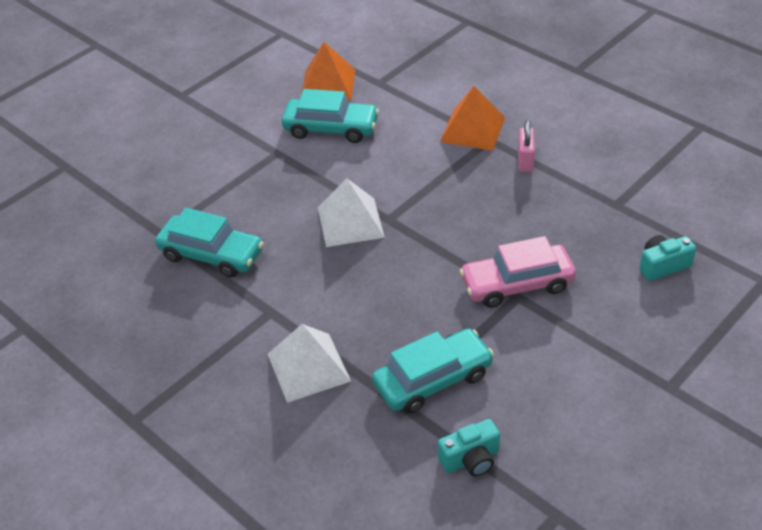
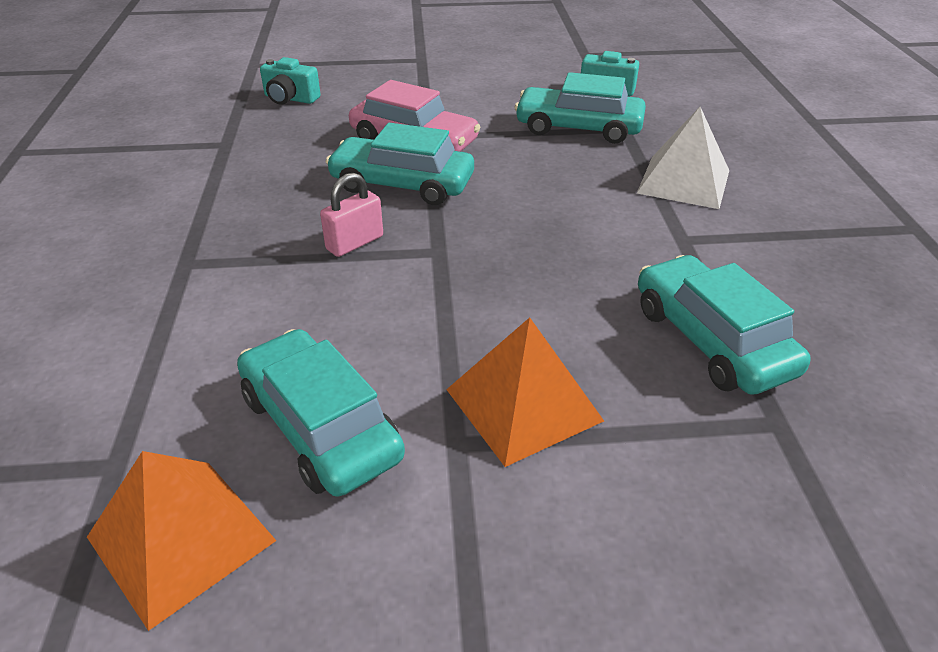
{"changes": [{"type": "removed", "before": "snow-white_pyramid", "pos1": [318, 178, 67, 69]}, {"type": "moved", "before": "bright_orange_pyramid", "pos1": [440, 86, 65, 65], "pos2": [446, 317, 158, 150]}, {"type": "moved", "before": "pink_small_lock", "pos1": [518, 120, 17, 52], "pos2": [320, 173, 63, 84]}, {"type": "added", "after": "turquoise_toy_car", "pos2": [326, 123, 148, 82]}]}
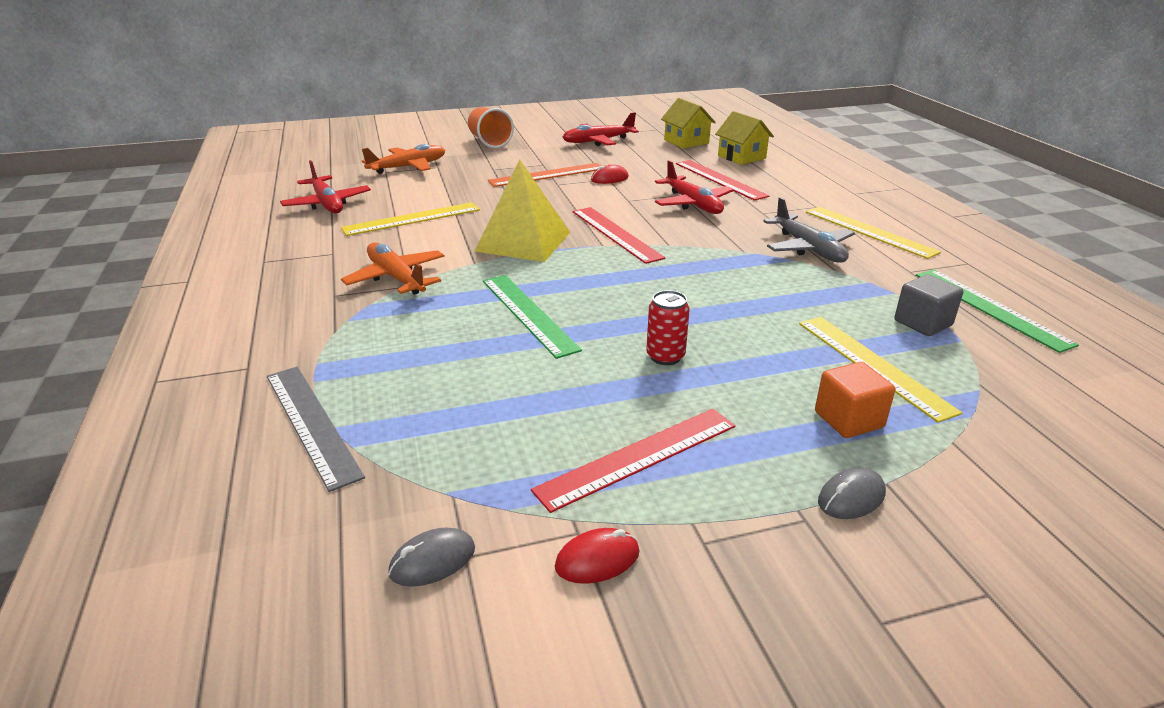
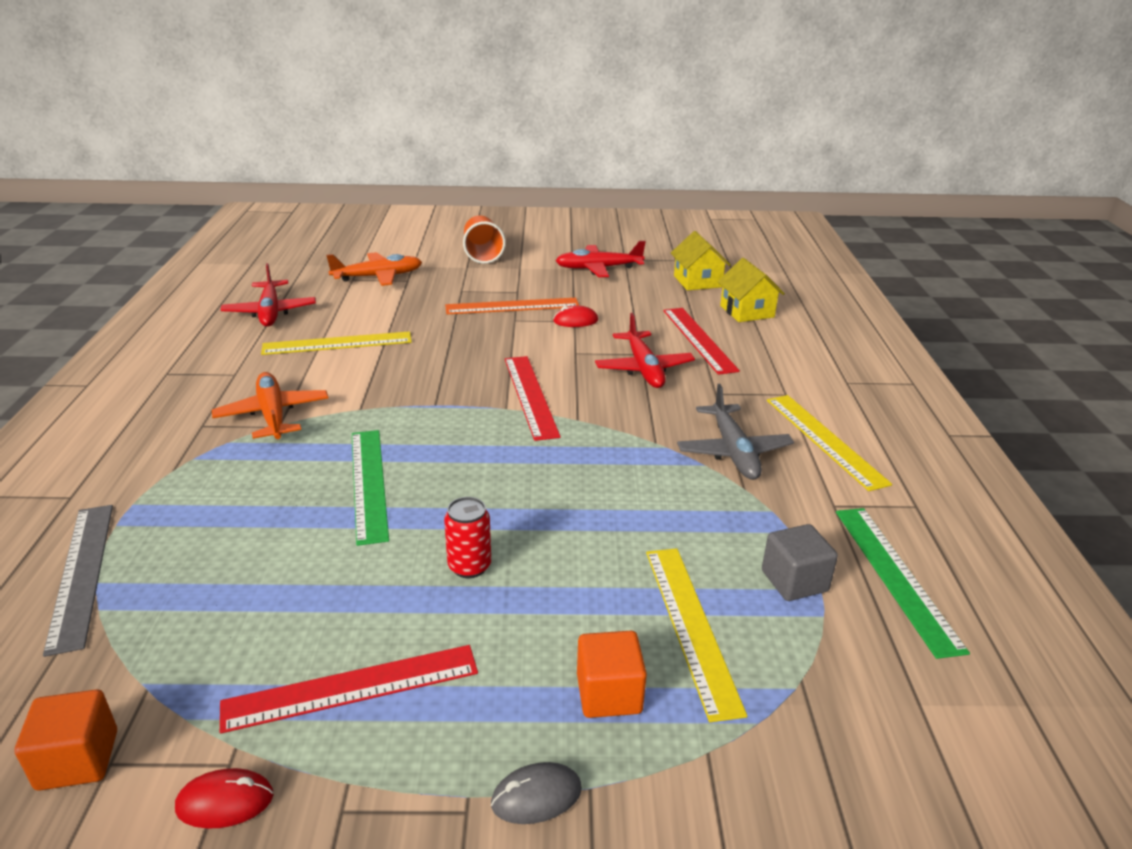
{"changes": [{"type": "replaced", "before": "gray_computer_mouse", "after": "bright_orange_block", "pos1": [388, 528, 87, 59], "pos2": [15, 689, 102, 102]}, {"type": "removed", "before": "golden_pyramid", "pos1": [474, 159, 96, 103]}]}
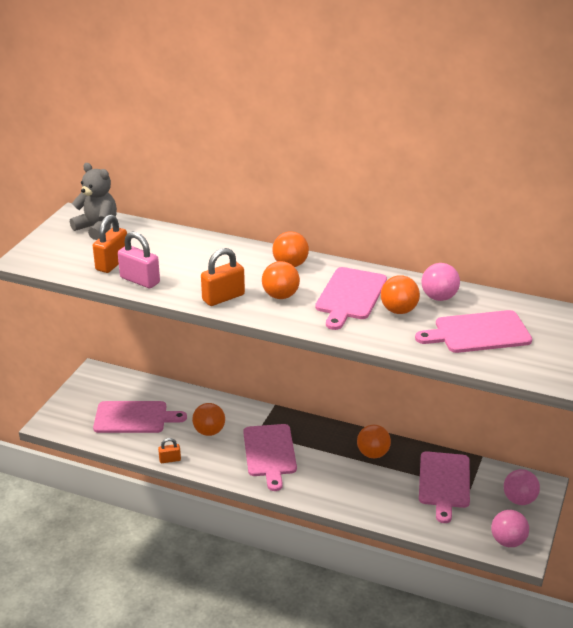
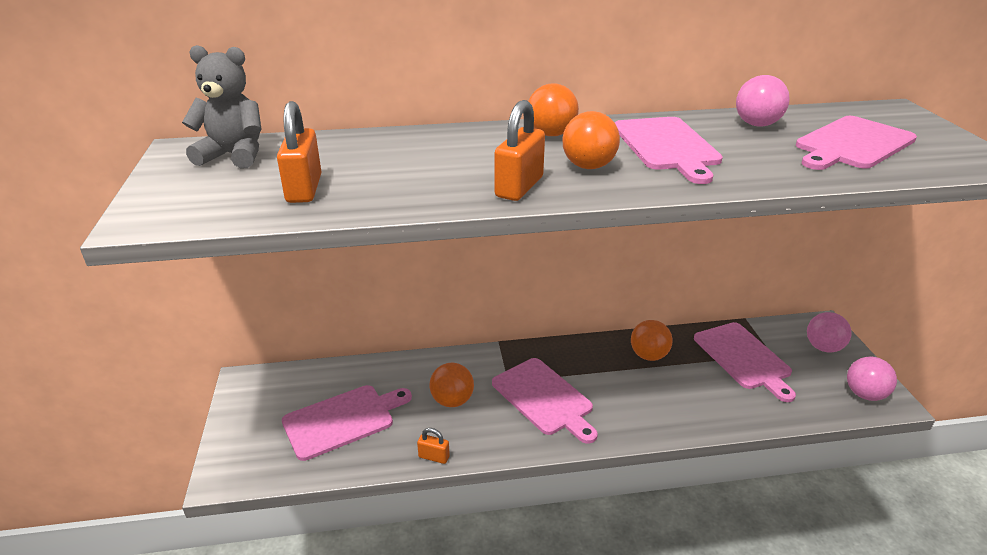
{"changes": [{"type": "removed", "before": "pink_small_lock", "pos1": [118, 232, 42, 56]}, {"type": "turned", "before": "bright_orange_small_lock", "pos1": [158, 438, 23, 25], "pos2": [417, 428, 33, 36], "turn": 60}, {"type": "removed", "before": "bright_orange_play_ball", "pos1": [381, 275, 39, 39]}]}
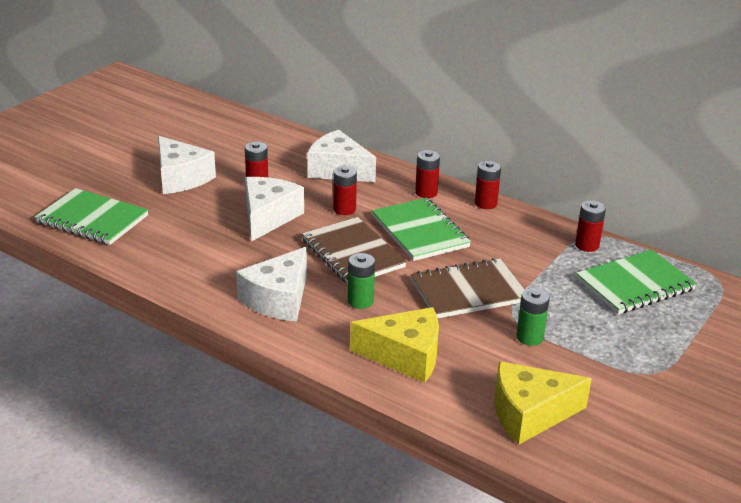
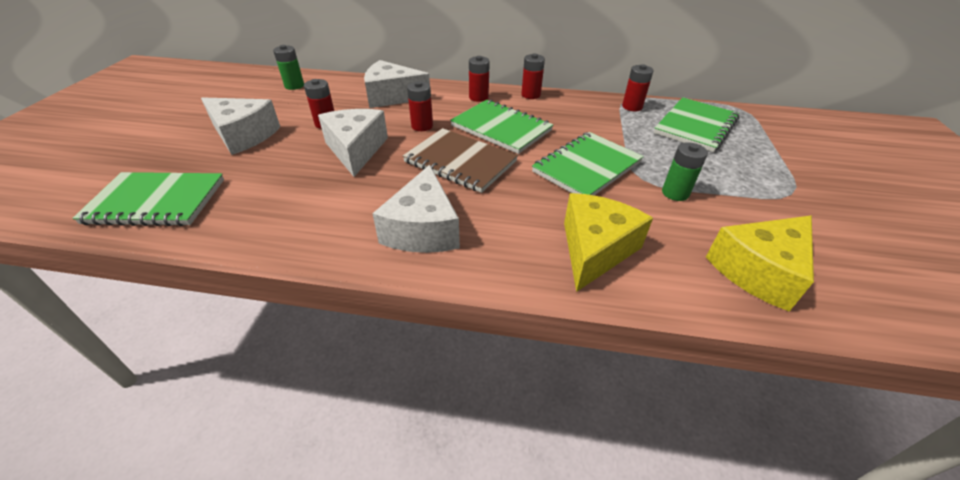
{"changes": [{"type": "moved", "before": "green_power_cell", "pos1": [348, 253, 27, 56], "pos2": [273, 45, 31, 45]}, {"type": "turned", "before": "golden_piece_of_cheese", "pos1": [350, 307, 89, 76], "pos2": [564, 193, 89, 99], "turn": -45}, {"type": "recoloured", "before": "russet_notepad", "after": "green_notepad", "pos1": [411, 258, 114, 60], "pos2": [532, 132, 112, 63]}]}
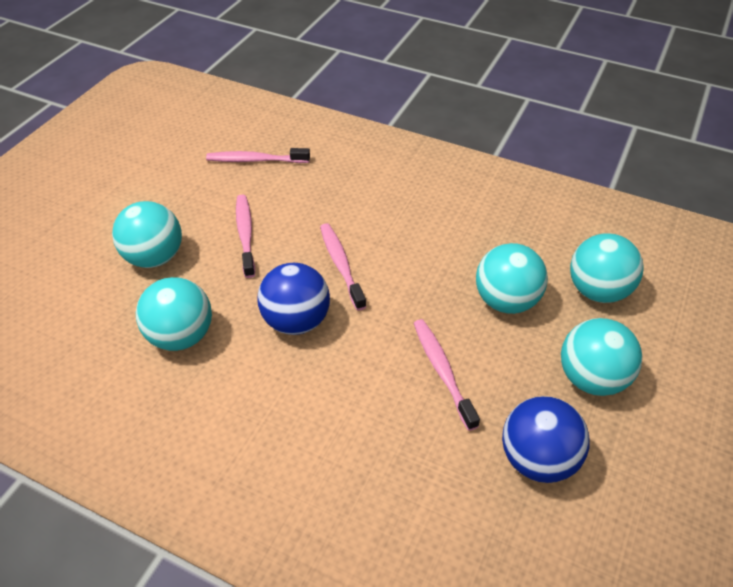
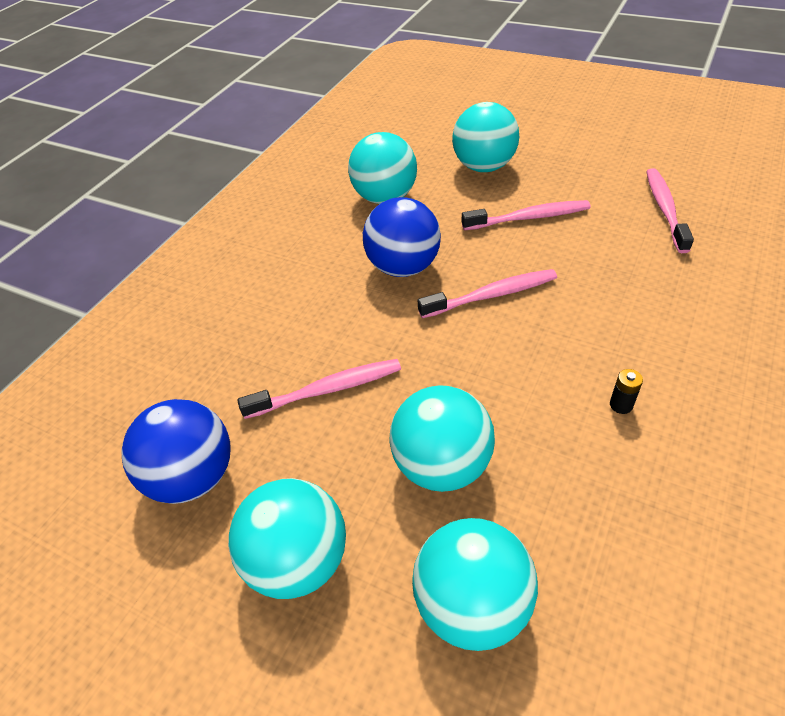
{"changes": [{"type": "added", "after": "jet-black_power_cell", "pos2": [610, 369, 33, 45]}]}
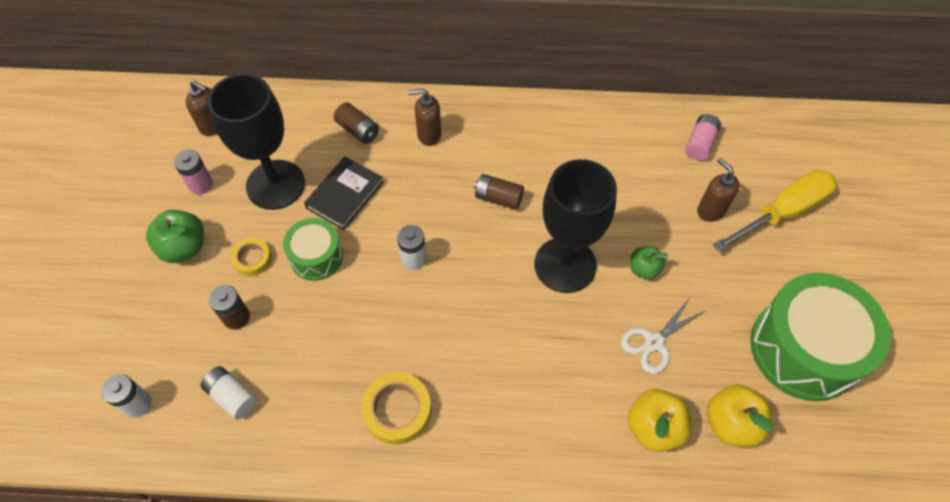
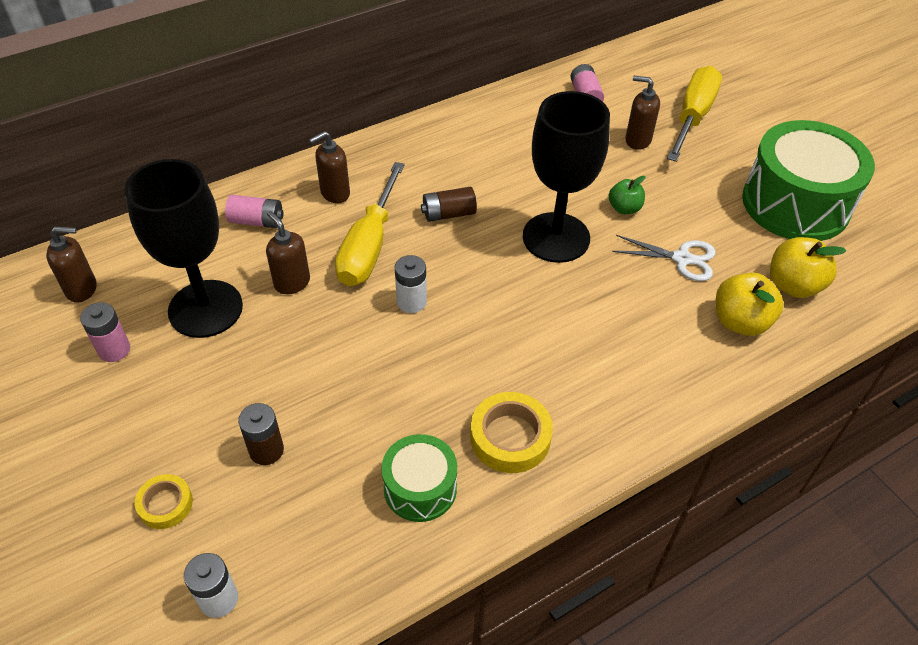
{"changes": [{"type": "removed", "before": "green_apple", "pos1": [146, 210, 58, 53]}, {"type": "removed", "before": "snow-white_power_cell", "pos1": [200, 366, 57, 54]}, {"type": "moved", "before": "golden_sticky_tape", "pos1": [231, 238, 41, 38], "pos2": [135, 474, 58, 55]}, {"type": "moved", "before": "green_drum", "pos1": [283, 218, 60, 63], "pos2": [381, 434, 76, 88]}, {"type": "replaced", "before": "jet-black_hardcover", "after": "russet_soap_pump", "pos1": [304, 157, 79, 73], "pos2": [266, 211, 44, 83]}, {"type": "recoloured", "before": "russet_power_cell", "after": "pink_power_cell", "pos1": [334, 102, 45, 42], "pos2": [225, 195, 59, 33]}, {"type": "turned", "before": "snow-white_scissors", "pos1": [621, 298, 84, 76], "pos2": [612, 235, 104, 46], "turn": -90}, {"type": "added", "after": "golden_flat_screwdriver", "pos2": [335, 162, 70, 124]}]}
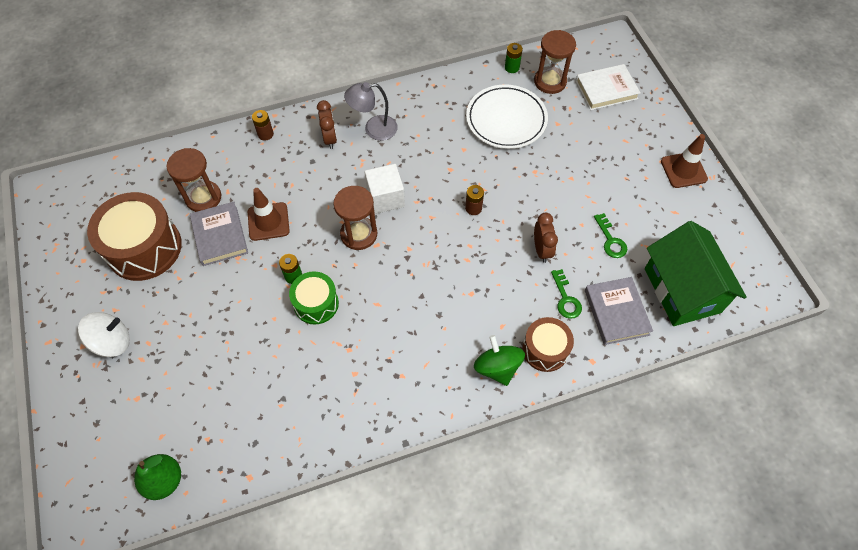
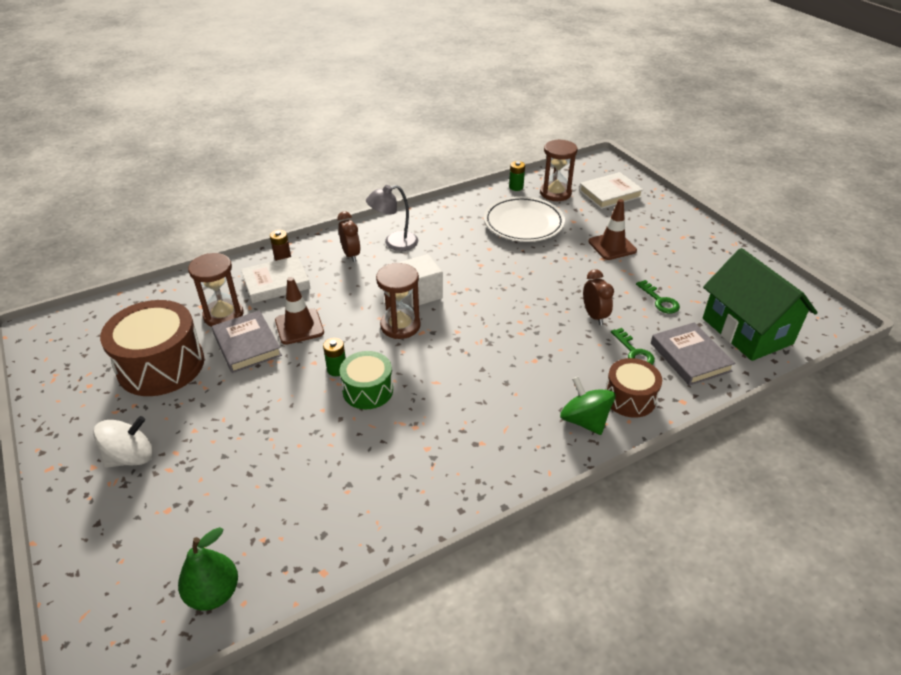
{"changes": [{"type": "removed", "before": "russet_power_cell", "pos1": [465, 185, 19, 30]}, {"type": "moved", "before": "russet_road_cone", "pos1": [661, 134, 47, 54], "pos2": [589, 199, 48, 61]}, {"type": "added", "after": "snow-white_hardcover", "pos2": [241, 256, 69, 47]}]}
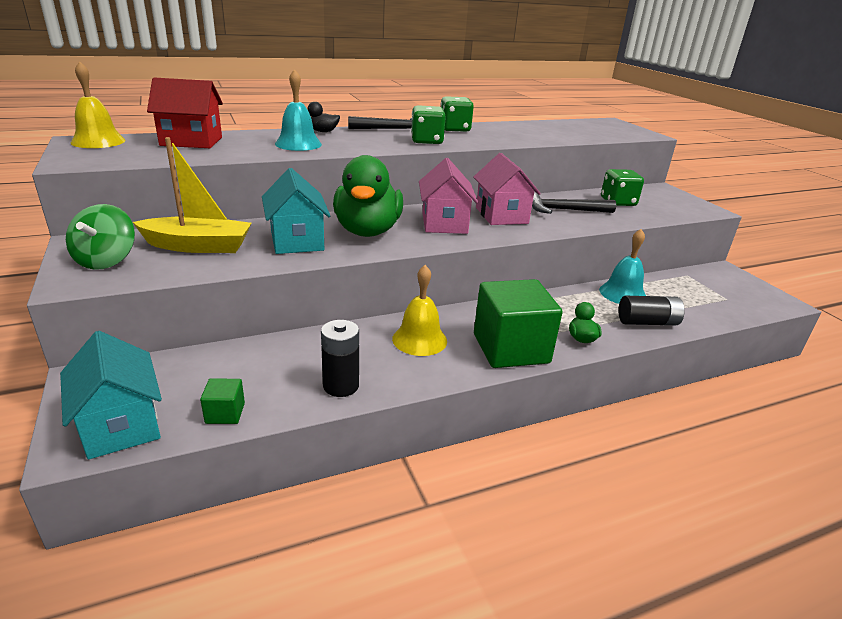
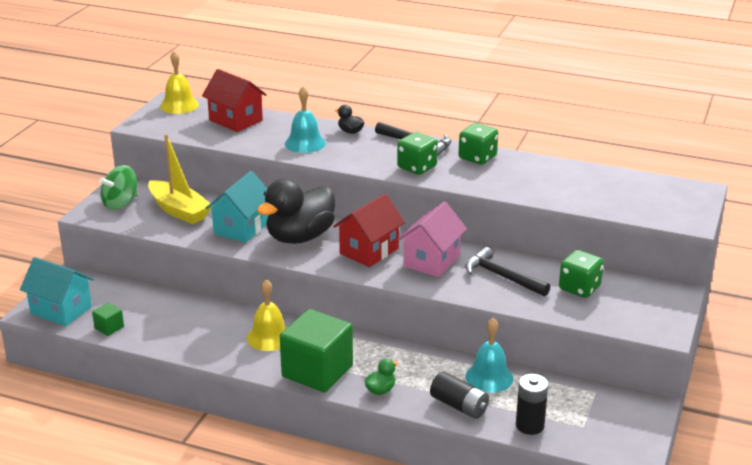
{"changes": [{"type": "turned", "before": "turquoise_cottage", "pos1": [60, 331, 102, 129], "pos2": [20, 257, 74, 69], "turn": -75}, {"type": "moved", "before": "jet-black_power_cell", "pos1": [321, 320, 38, 77], "pos2": [516, 374, 32, 61]}, {"type": "recoloured", "before": "green_toy_duck", "after": "jet-black_toy_duck", "pos1": [333, 155, 70, 82], "pos2": [257, 179, 78, 65]}, {"type": "recoloured", "before": "pink_cottage", "after": "scarlet_cottage", "pos1": [419, 158, 59, 76], "pos2": [333, 194, 72, 73]}]}
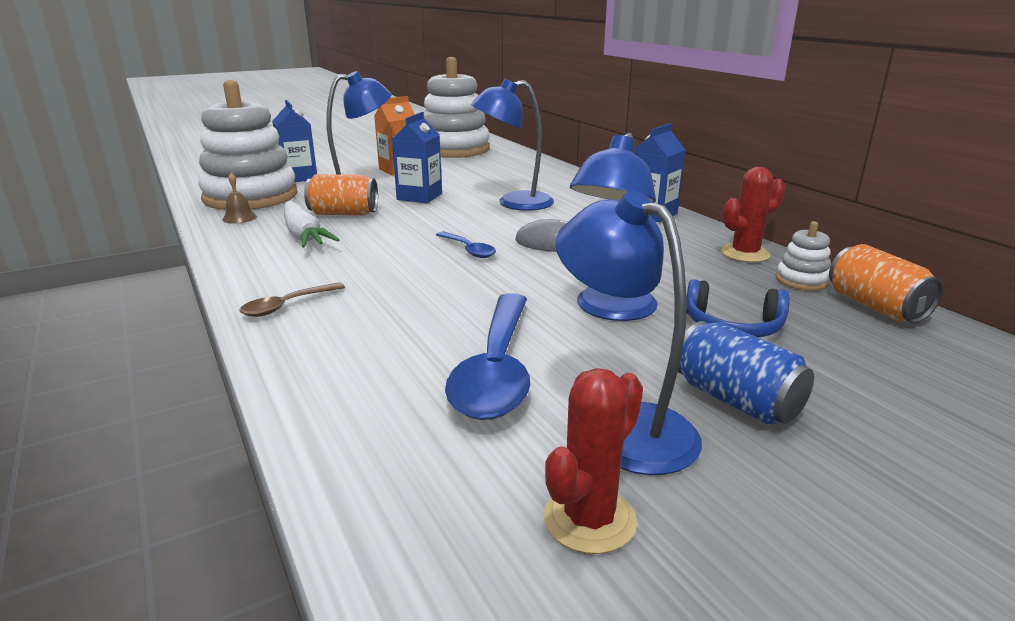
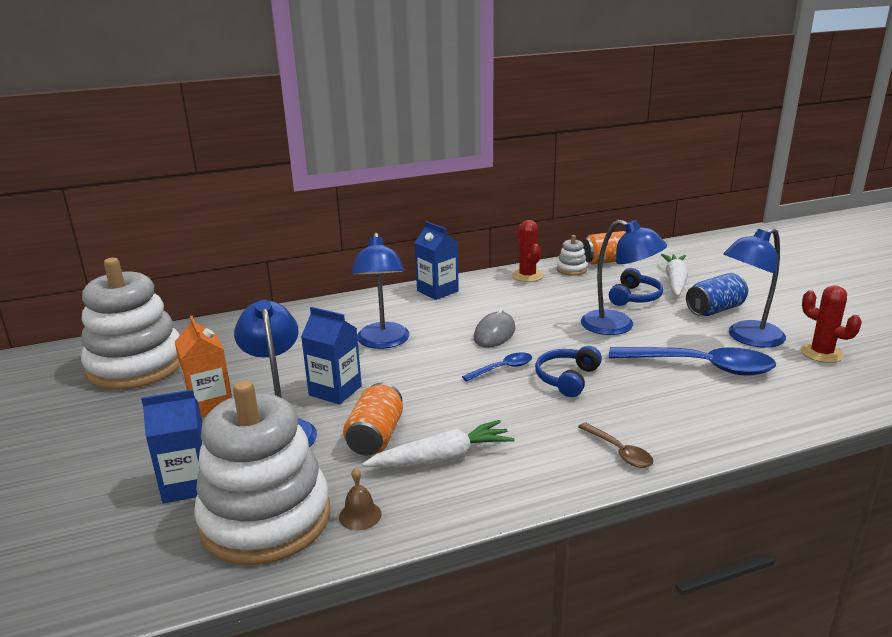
{"changes": [{"type": "added", "after": "royal_blue_over-ear_headphones", "pos2": [535, 346, 67, 51]}, {"type": "added", "after": "snow-white_root_vegetable", "pos2": [661, 254, 27, 42]}]}
